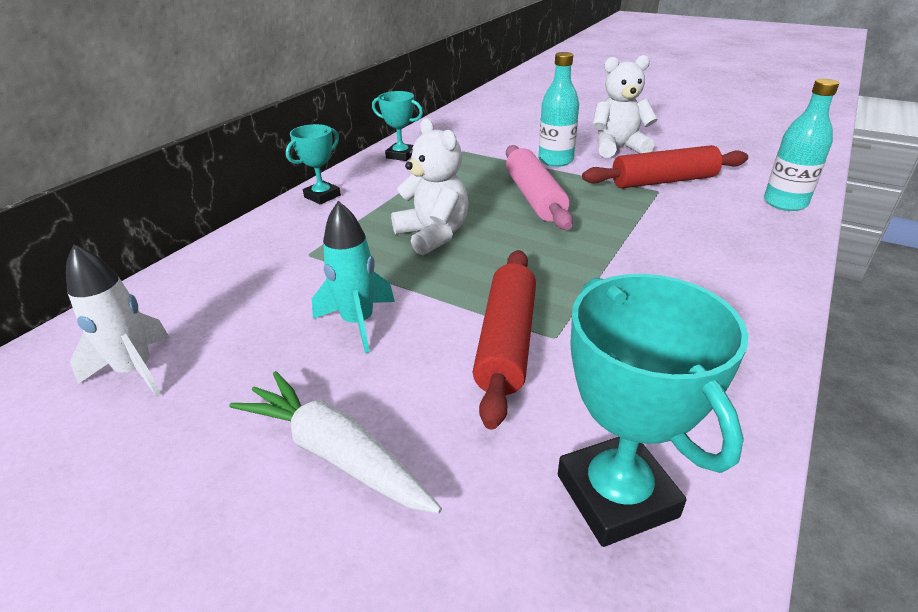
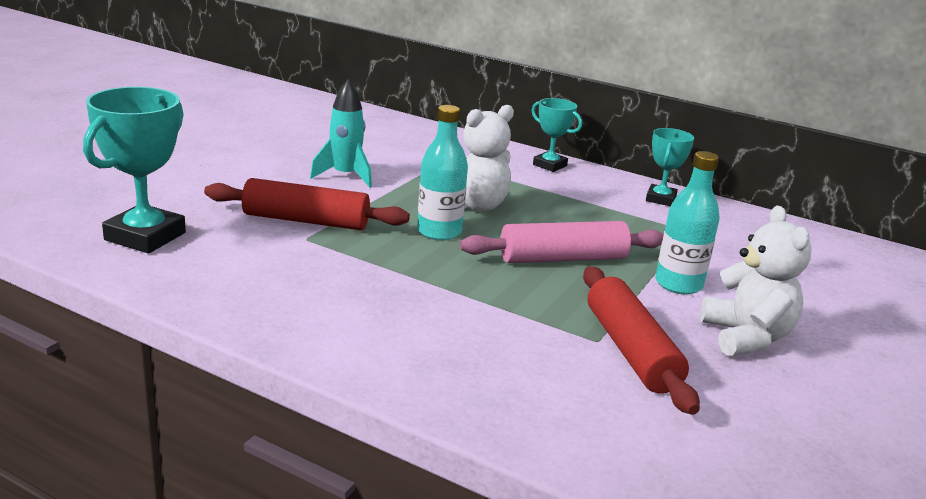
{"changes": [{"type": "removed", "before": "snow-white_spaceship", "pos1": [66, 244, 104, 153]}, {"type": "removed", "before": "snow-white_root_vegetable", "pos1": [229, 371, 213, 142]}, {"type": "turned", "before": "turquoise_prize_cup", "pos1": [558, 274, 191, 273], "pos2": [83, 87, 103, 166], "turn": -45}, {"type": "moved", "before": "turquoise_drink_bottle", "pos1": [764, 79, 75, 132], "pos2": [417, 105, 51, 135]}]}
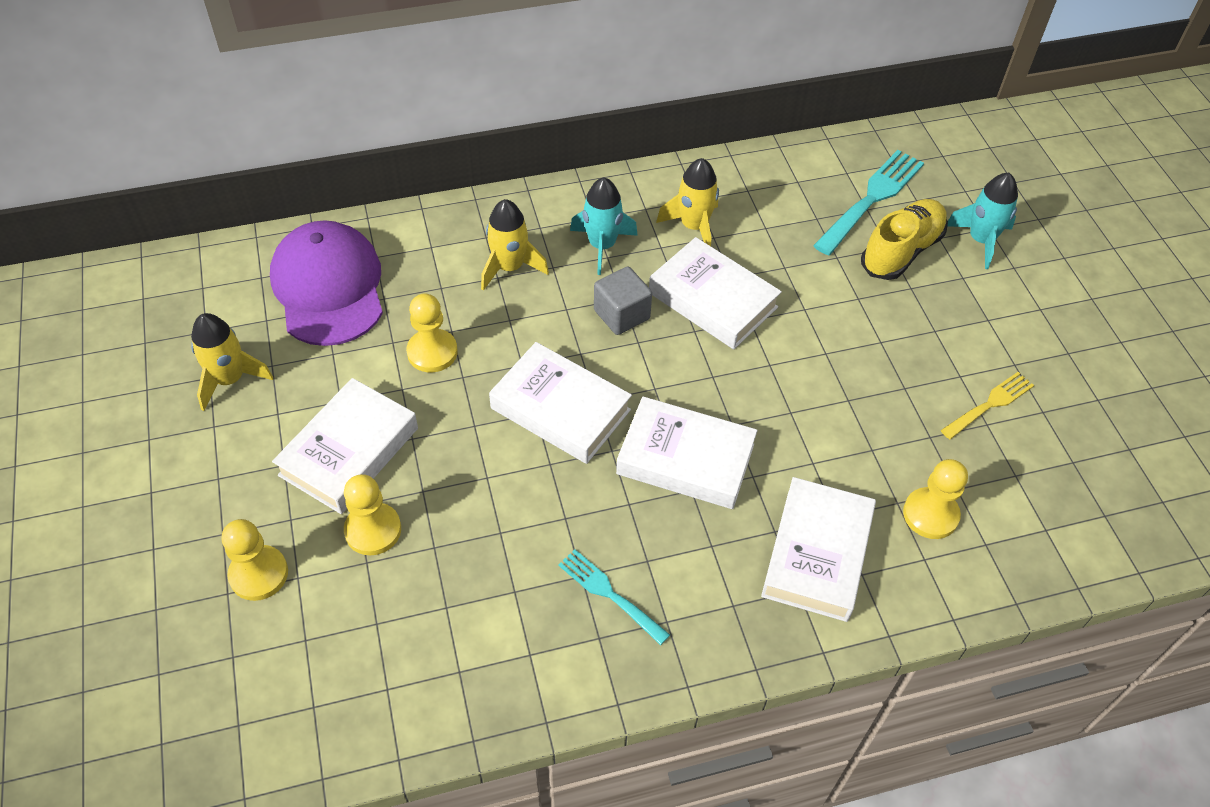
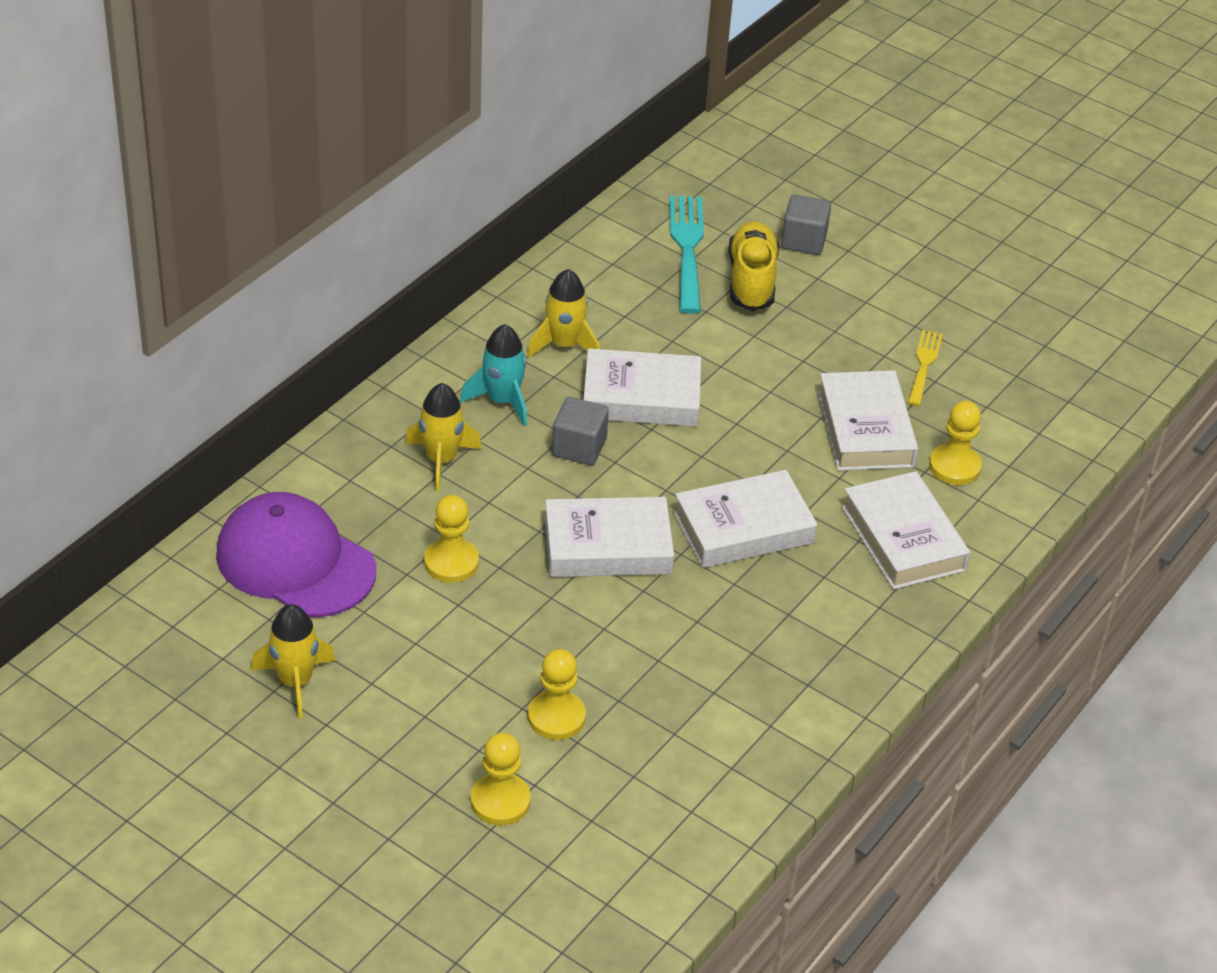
{"changes": [{"type": "moved", "before": "snow-white_hardcover", "pos1": [272, 378, 146, 136], "pos2": [818, 370, 100, 101]}, {"type": "removed", "before": "turquoise_dinner_fork", "pos1": [558, 549, 112, 96]}, {"type": "replaced", "before": "turquoise_spaceship", "after": "gray_block", "pos1": [948, 173, 70, 96], "pos2": [781, 194, 50, 61]}]}
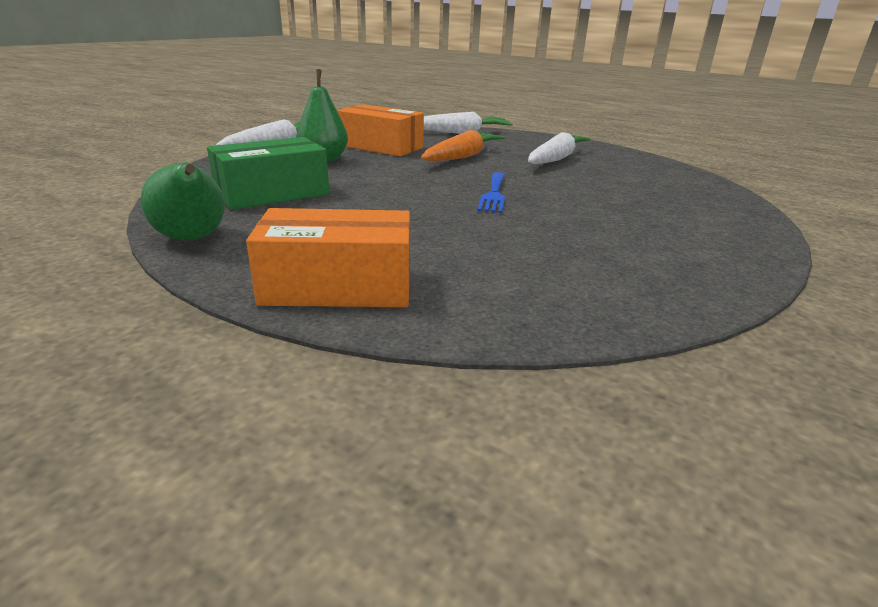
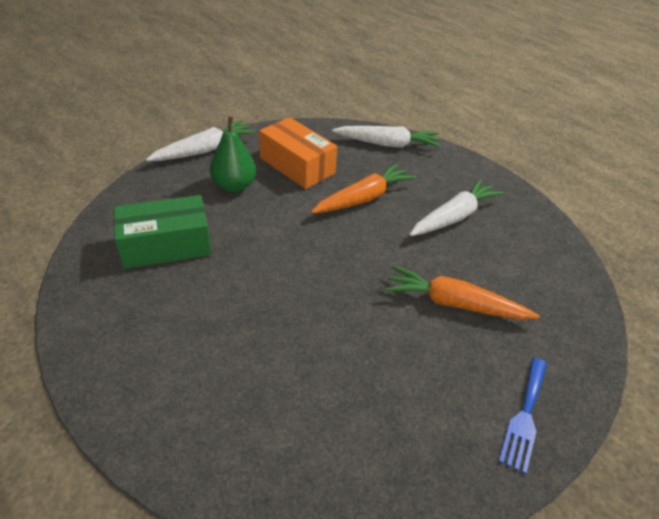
{"changes": [{"type": "removed", "before": "green_pear_fruit", "pos1": [141, 162, 84, 78]}, {"type": "removed", "before": "bright_orange_box", "pos1": [246, 208, 164, 99]}, {"type": "moved", "before": "royal_blue_dinner_fork", "pos1": [477, 172, 28, 41], "pos2": [499, 357, 48, 117]}, {"type": "added", "after": "bright_orange_root_vegetable", "pos2": [385, 265, 154, 55]}]}
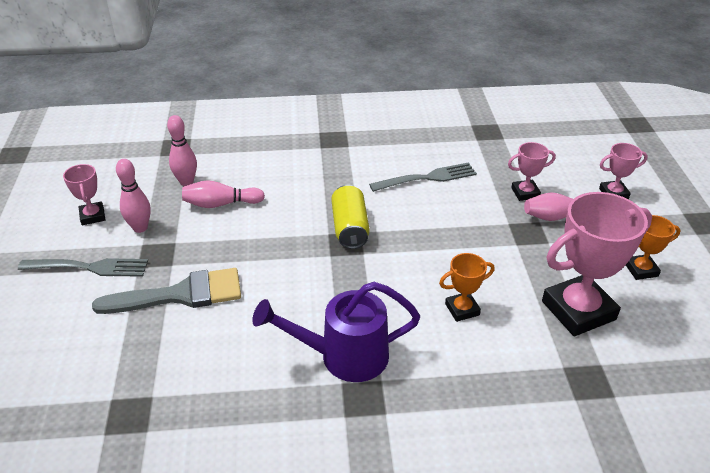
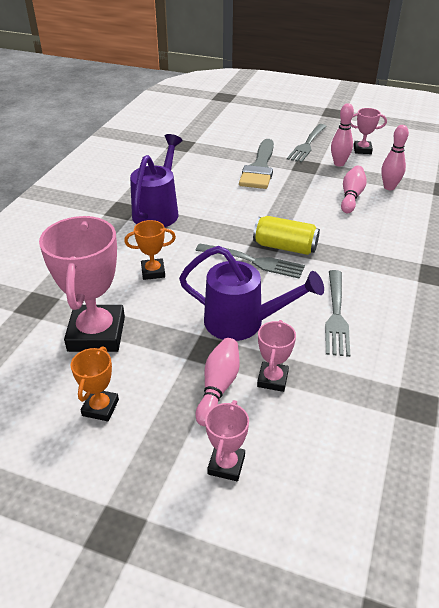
{"changes": [{"type": "turned", "before": "bright_orange_prize_cup", "pos1": [439, 253, 56, 69], "pos2": [124, 220, 52, 60], "turn": 75}, {"type": "added", "after": "royal_purple_sprinkling_can", "pos2": [179, 246, 145, 95]}, {"type": "added", "after": "gray_dinner_fork", "pos2": [196, 243, 109, 36]}]}
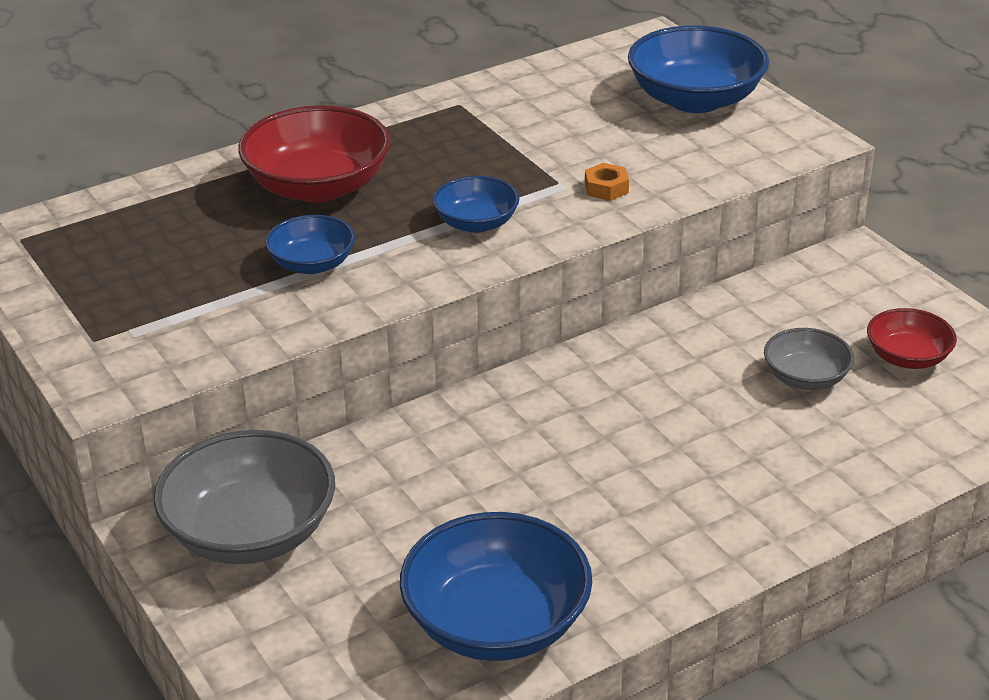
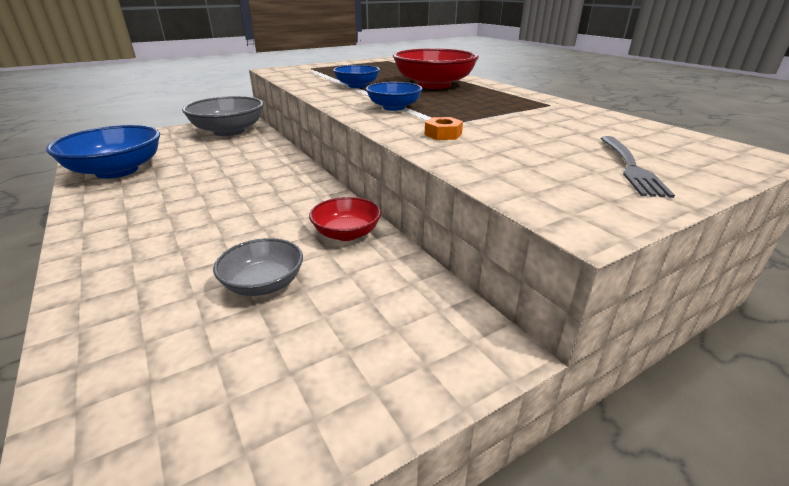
{"changes": [{"type": "replaced", "before": "royal_blue_serving_bowl", "after": "gray_dinner_fork", "pos1": [628, 25, 141, 88], "pos2": [601, 136, 74, 62]}, {"type": "moved", "before": "scarlet_serving_bowl", "pos1": [867, 308, 90, 61], "pos2": [309, 197, 72, 44]}]}
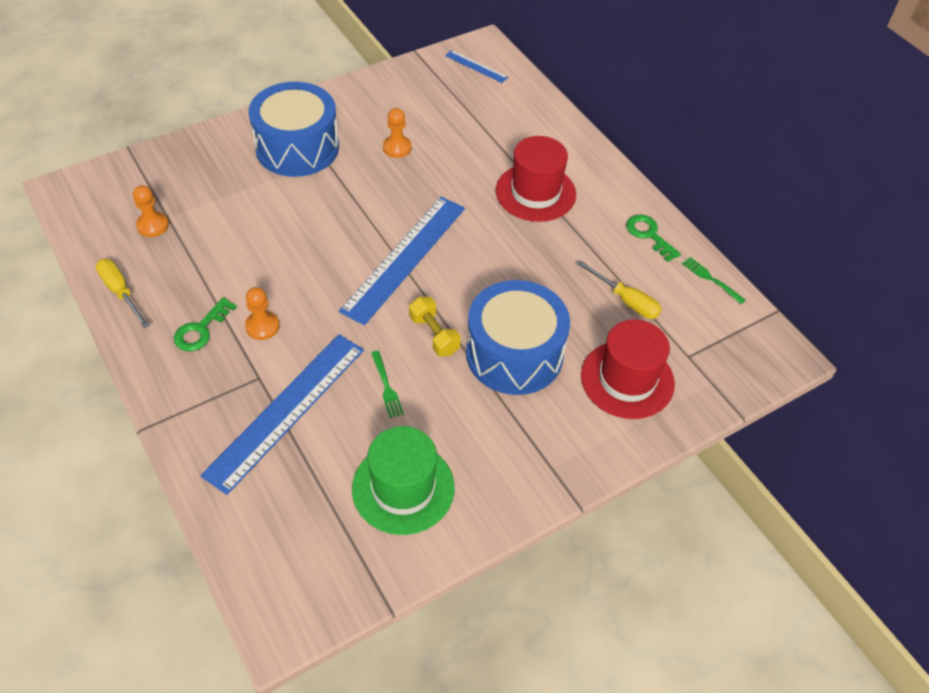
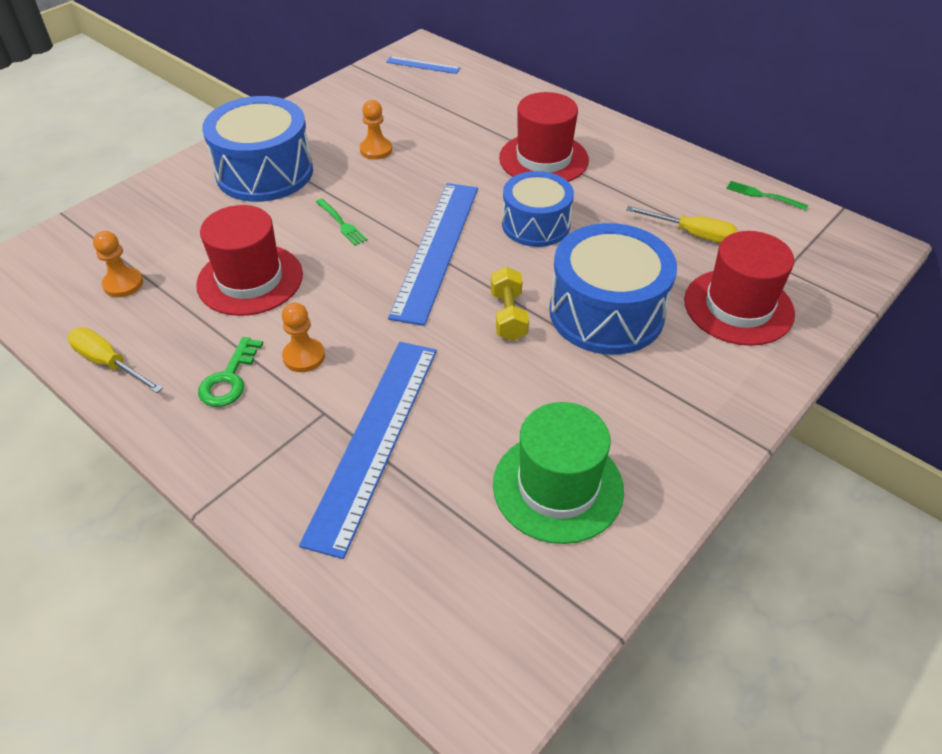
{"changes": [{"type": "moved", "before": "green_dinner_fork", "pos1": [371, 351, 33, 67], "pos2": [316, 199, 51, 47]}, {"type": "turned", "before": "golden_free_weight", "pos1": [409, 297, 52, 59], "pos2": [491, 267, 38, 74], "turn": 45}, {"type": "removed", "before": "green_key", "pos1": [626, 214, 55, 48]}, {"type": "added", "after": "scarlet_top_hat", "pos2": [196, 205, 107, 111]}, {"type": "added", "after": "royal_blue_drum", "pos2": [502, 171, 72, 76]}]}
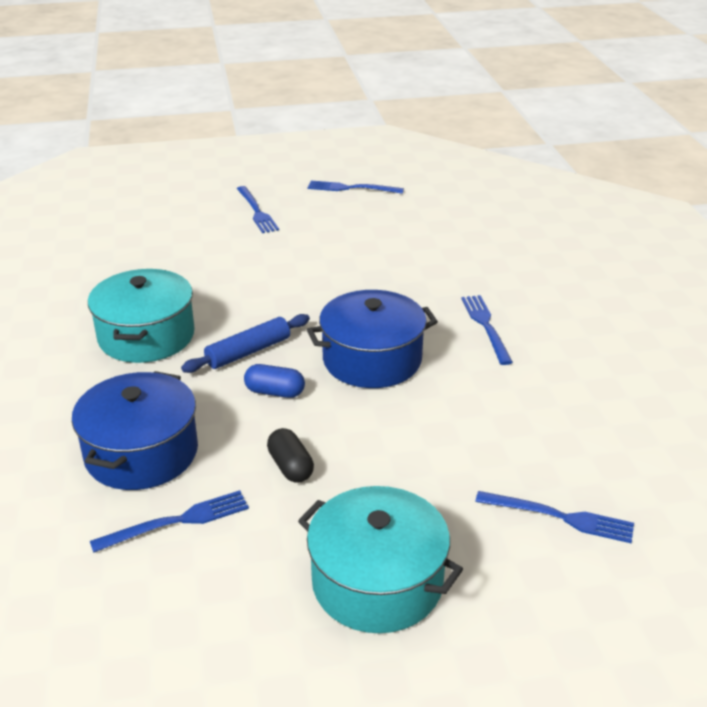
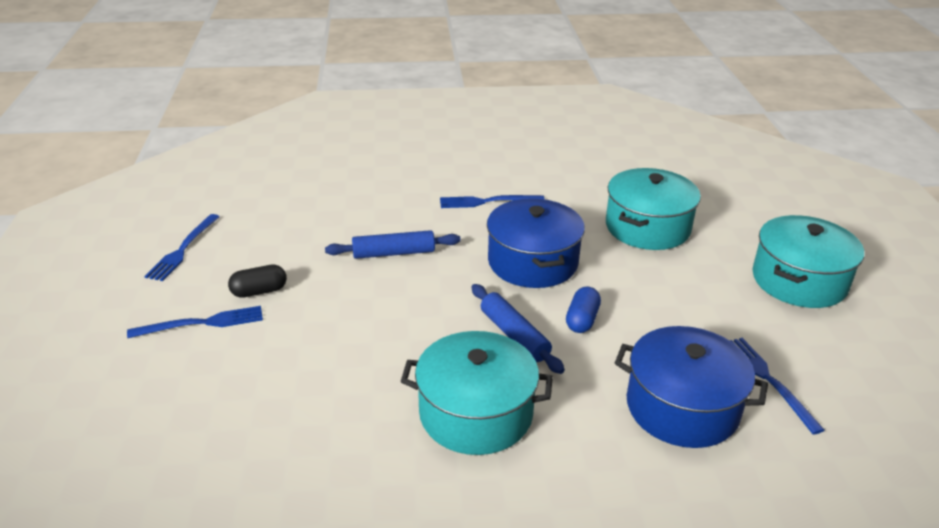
{"changes": [{"type": "moved", "before": "jet-black_capsule", "pos1": [267, 428, 47, 55], "pos2": [228, 264, 59, 34]}, {"type": "removed", "before": "royal_blue_dinner_fork", "pos1": [475, 491, 159, 52]}, {"type": "added", "after": "royal_blue_pastry_roller", "pos2": [325, 230, 136, 29]}, {"type": "added", "after": "turquoise_pot", "pos2": [606, 168, 95, 82]}]}
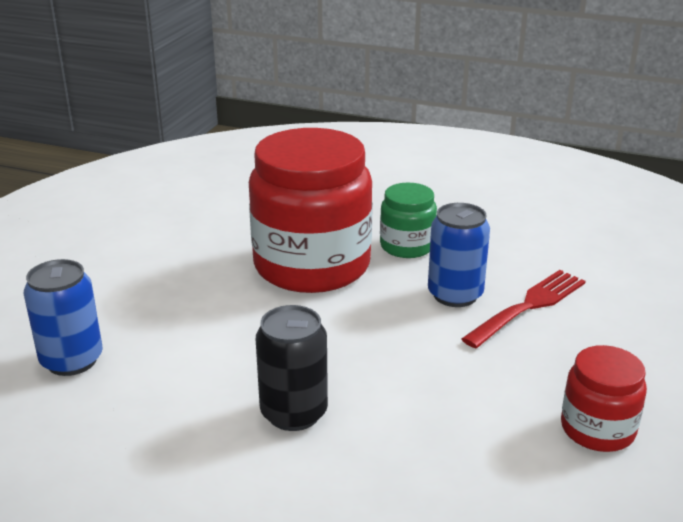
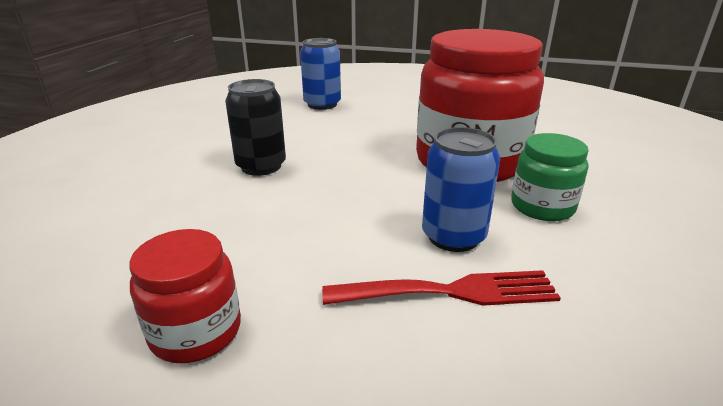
{"changes": [{"type": "turned", "before": "scarlet_dinner_fork", "pos1": [461, 270, 125, 78], "pos2": [322, 270, 239, 36], "turn": -45}]}
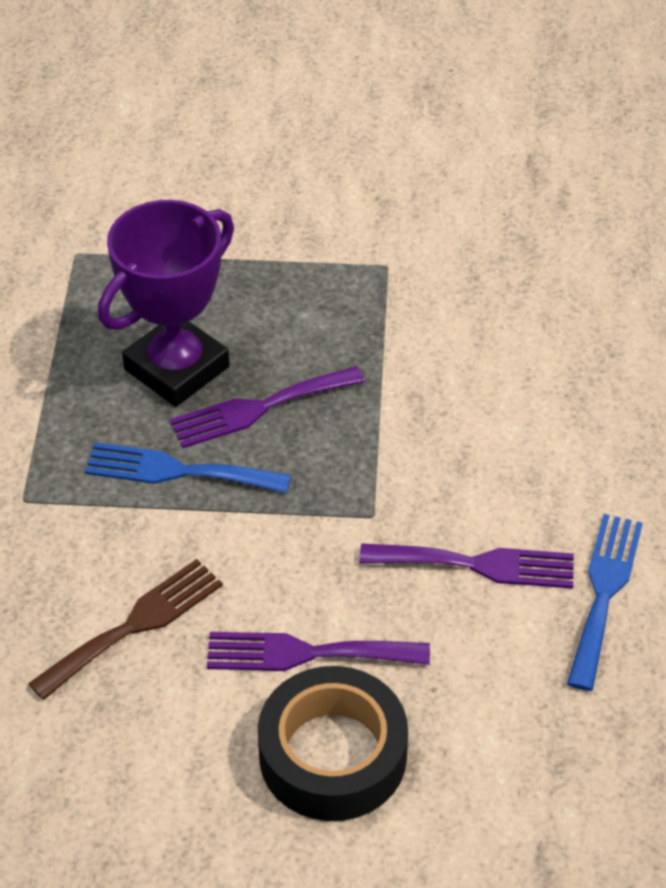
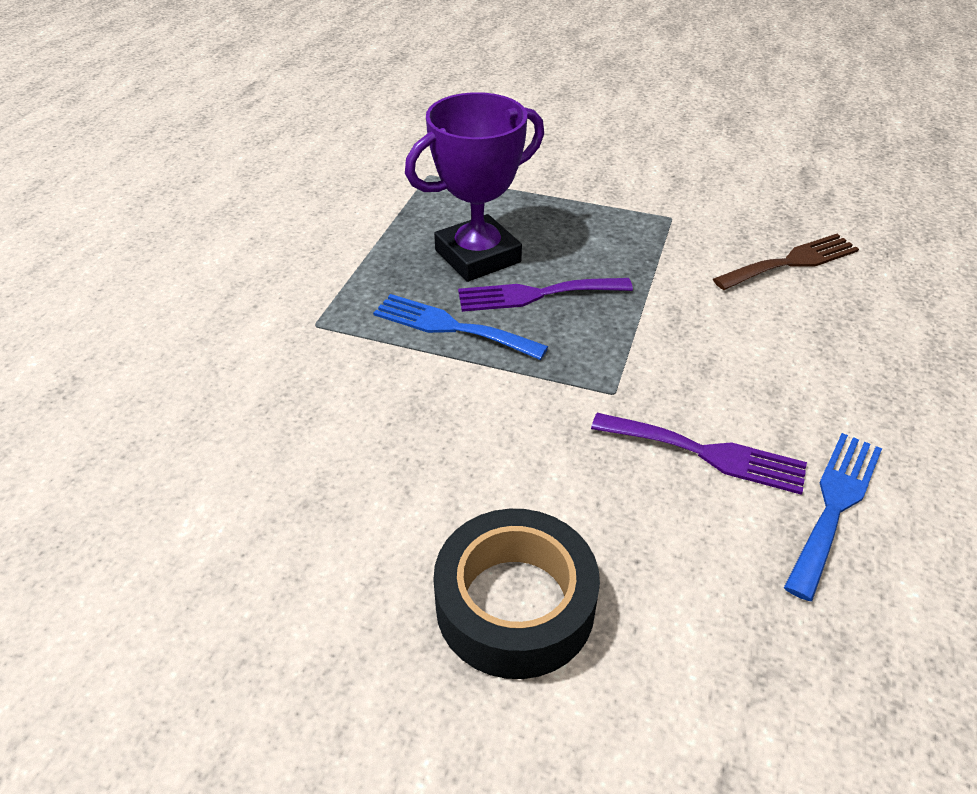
{"changes": [{"type": "moved", "before": "russet_dinner_fork", "pos1": [28, 559, 195, 141], "pos2": [713, 234, 146, 56]}, {"type": "removed", "before": "royal_purple_dinner_fork", "pos1": [207, 632, 223, 39]}]}
